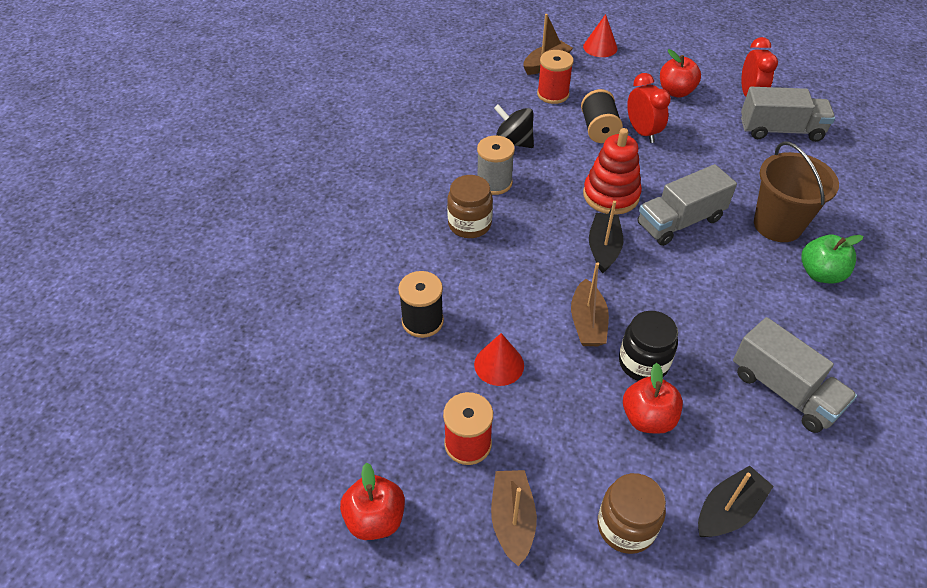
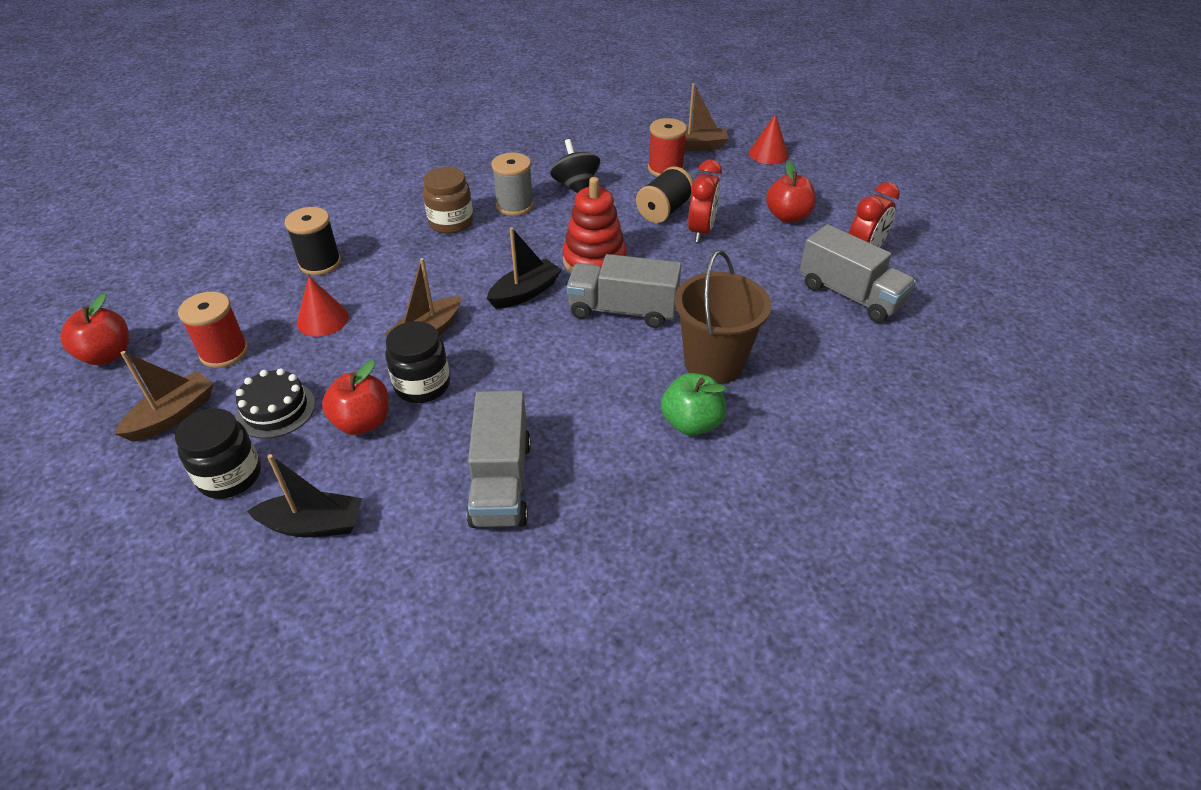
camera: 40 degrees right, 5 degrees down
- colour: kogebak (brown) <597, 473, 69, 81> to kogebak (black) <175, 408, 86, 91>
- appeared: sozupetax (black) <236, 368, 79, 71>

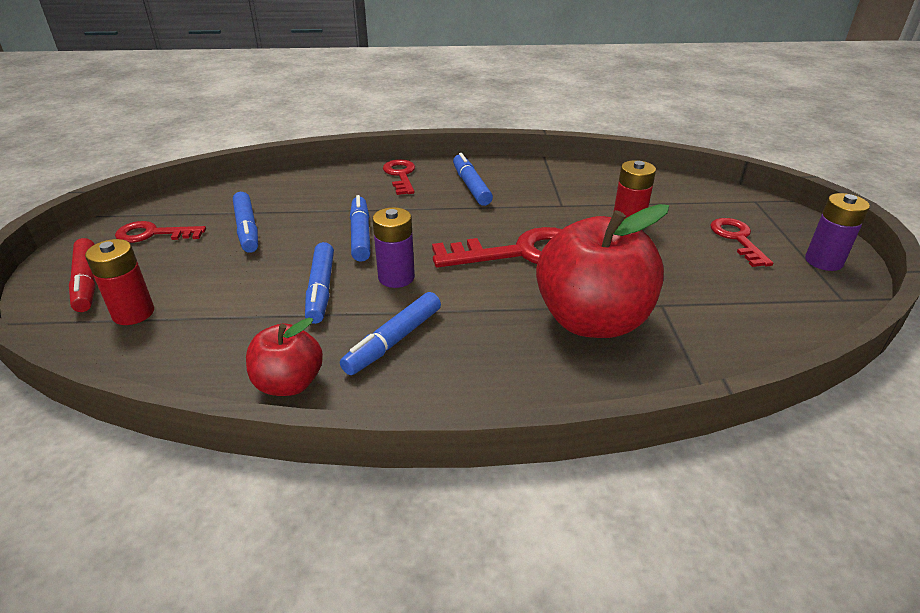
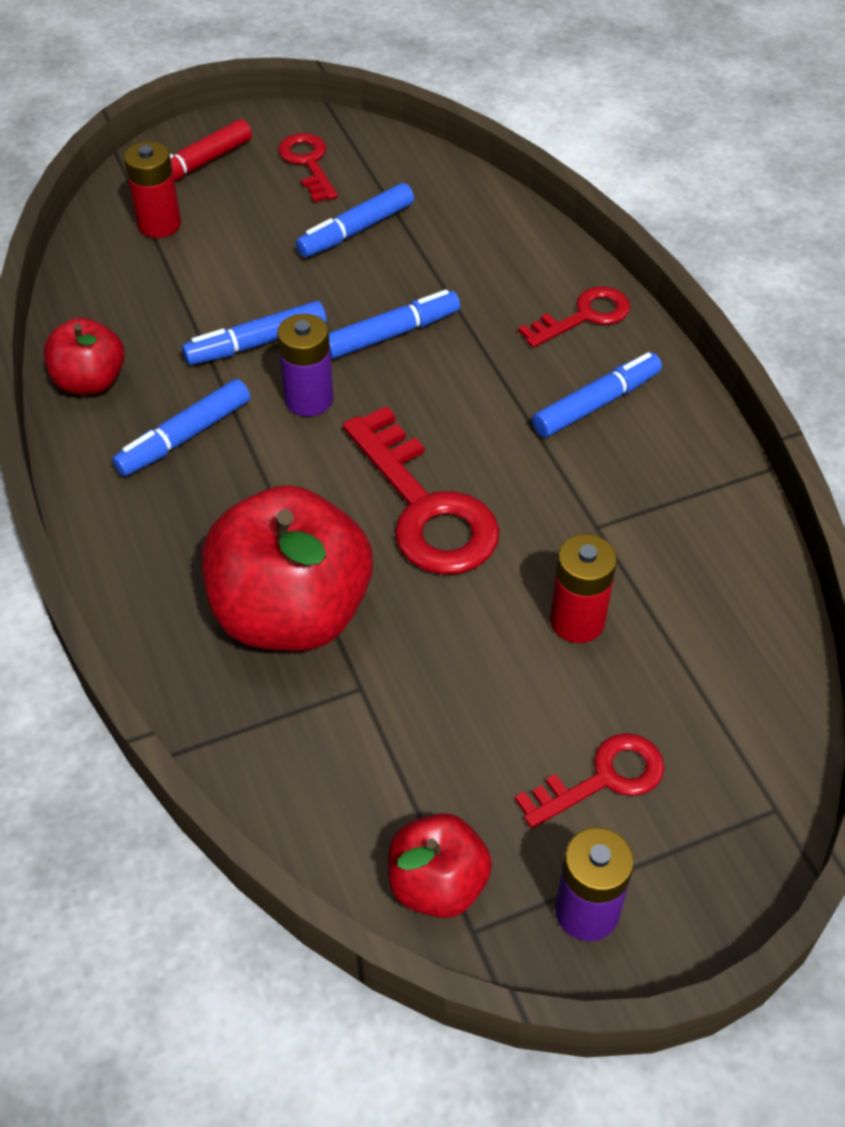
camera: 70 degrees right, 15 degrees up
- spun: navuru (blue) <340, 292, 101, 83> = <112, 379, 138, 97> 60 degrees counterclockwise
- appeared: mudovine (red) <388, 813, 104, 105>

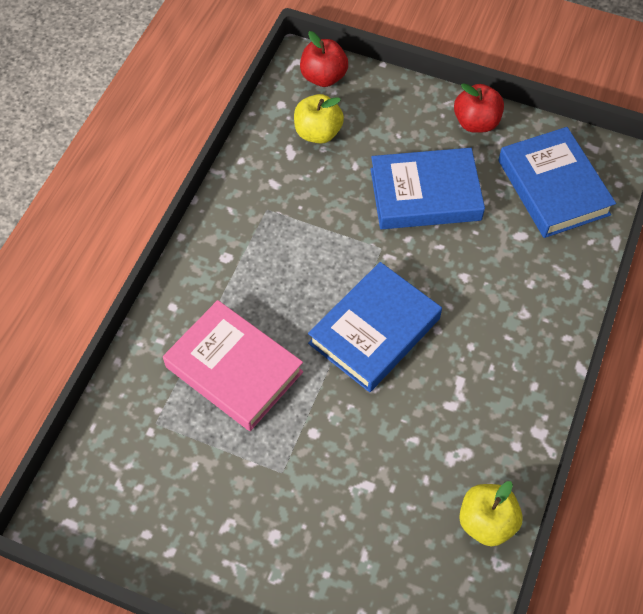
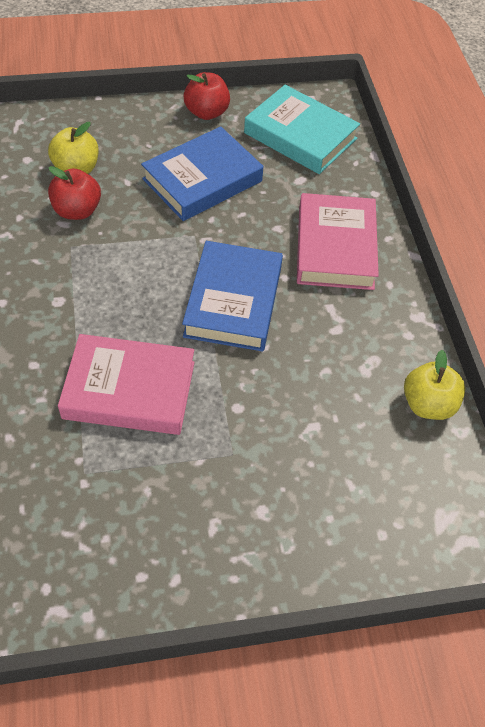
camera: 35 degrees left, 5 degrees down
- relocated: mudovine (red) <300, 31, 48, 56> to <48, 166, 53, 54>
- colour: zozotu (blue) <498, 127, 118, 111> to zozotu (turquoise) <244, 85, 116, 89>
- appeared: zozotu (pink) <297, 193, 82, 97>

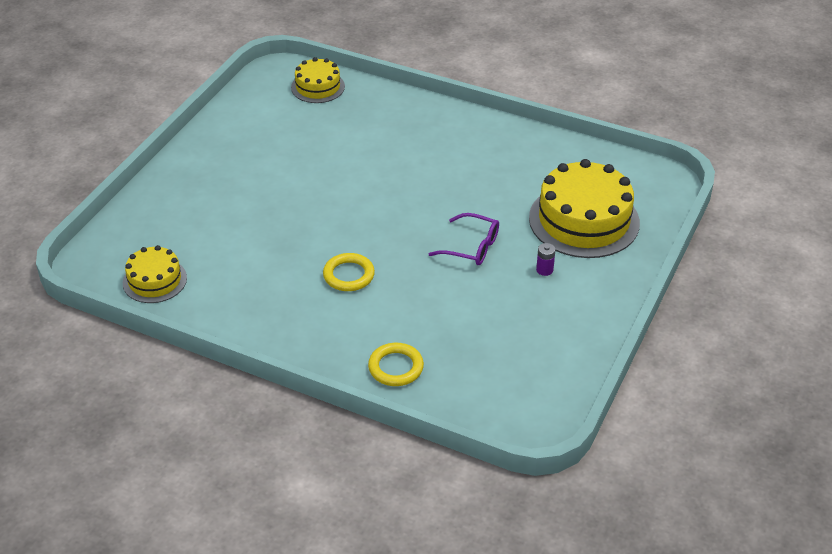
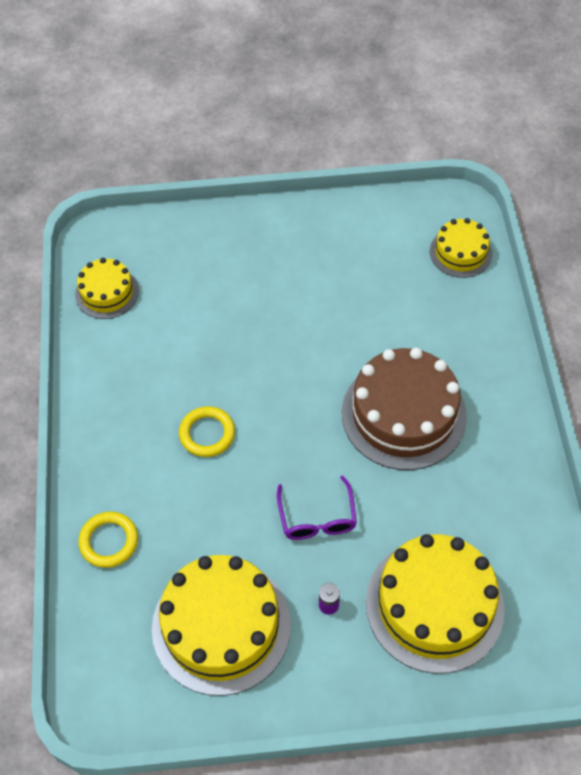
camera: 60 degrees right, 15 degrees up
- appeared: sozupetax (yellow) <152, 555, 139, 141>
- appeared: sozupetax (brown) <342, 348, 125, 122>

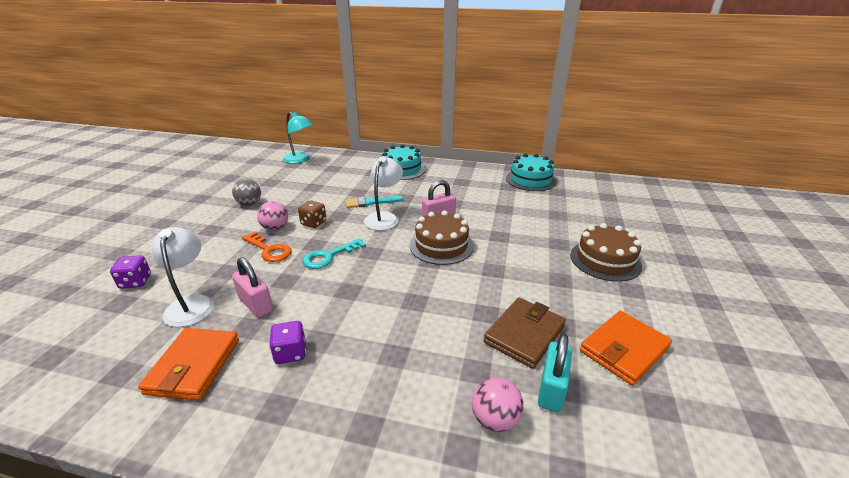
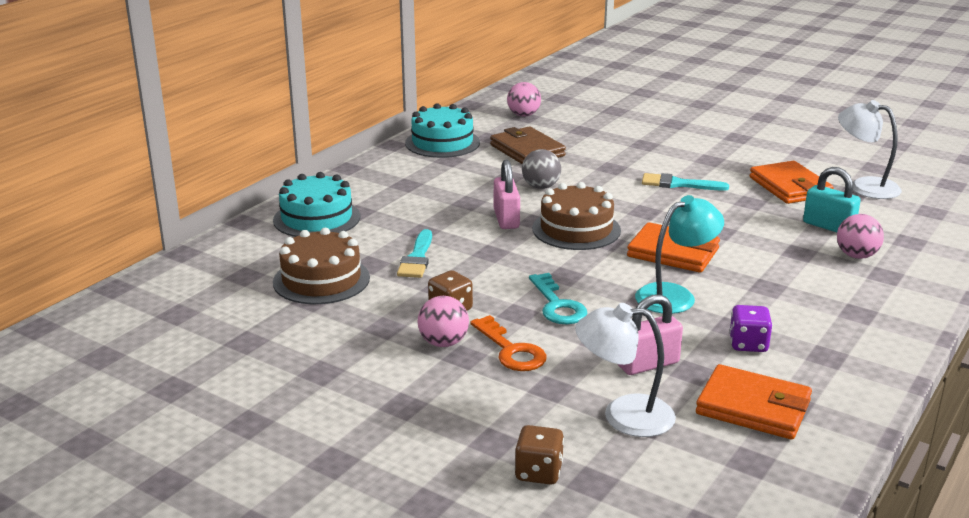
camera: 70 degrees left, 5 degrees down
- colour: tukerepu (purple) <110, 255, 41, 34> to tukerepu (brown) <515, 425, 49, 60>
- relocated: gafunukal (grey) <232, 179, 29, 26> to <522, 149, 39, 40>
- spun: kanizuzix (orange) <242, 232, 50, 30> = <470, 315, 77, 56> 90 degrees clockwise
- relocated: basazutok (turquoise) <283, 112, 30, 52> to <635, 195, 89, 119>
- relocated: basazutok (white) <364, 156, 39, 75> to <838, 100, 64, 99>
- relocated: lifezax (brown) <484, 297, 82, 72> to <490, 127, 76, 37>
- relocated: sozupetax (brown) <570, 223, 72, 59> to <273, 228, 97, 76>
- appeared: gafunukal (pink) <507, 82, 34, 35>
- appeared: lifezax (orange) <627, 222, 93, 51>
- appeared: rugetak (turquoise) <642, 173, 87, 18>

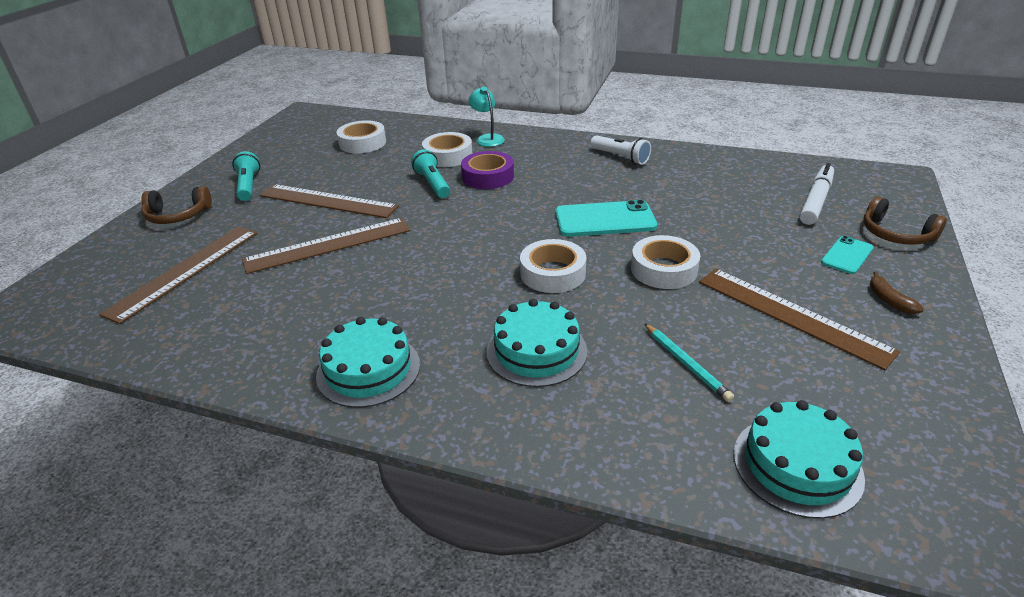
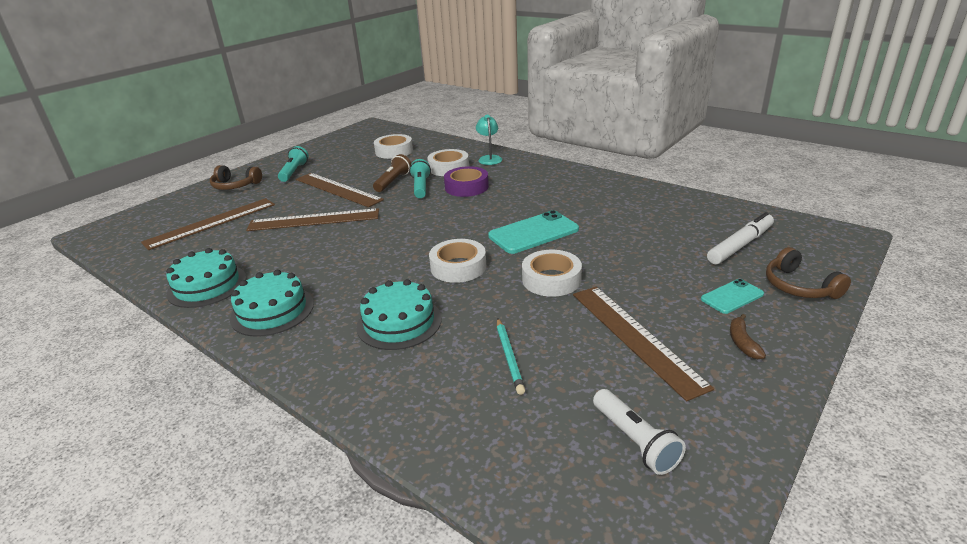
camera: 20 degrees right, 5 degrees down
- spun: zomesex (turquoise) <555, 200, 102, 37> = <488, 210, 91, 44> 45 degrees counterclockwise
- relocated: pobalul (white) <590, 135, 61, 30> to <593, 389, 93, 86>
- relocated: sozupetax (turquoise) <734, 400, 131, 119> to <166, 248, 80, 60>
- appeared: pobalul (brown) <373, 154, 38, 38>

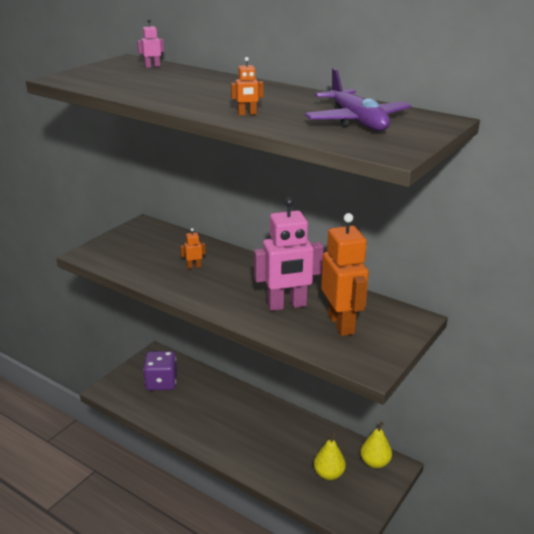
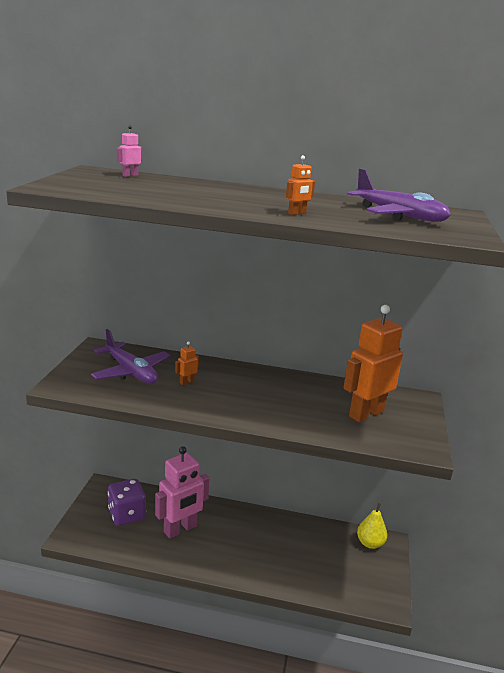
camera: 25 degrees left, 5 degrees down
- relocated: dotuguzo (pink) <254, 197, 70, 114> to <155, 446, 54, 92>
- missing: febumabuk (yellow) <314, 433, 32, 47>
- spun: dotuguzo (orange) <321, 213, 48, 123> = <343, 305, 60, 117> 90 degrees counterclockwise
- appeared: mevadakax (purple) <91, 329, 79, 55>

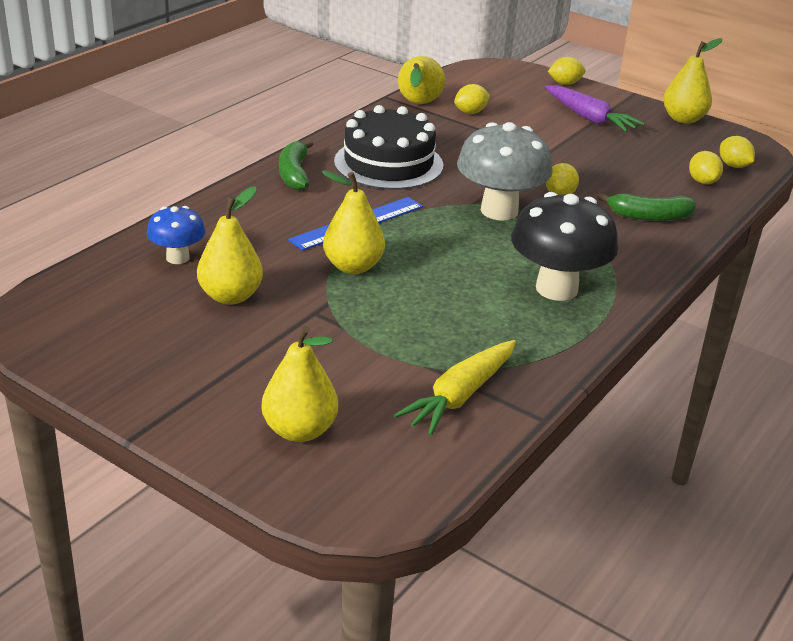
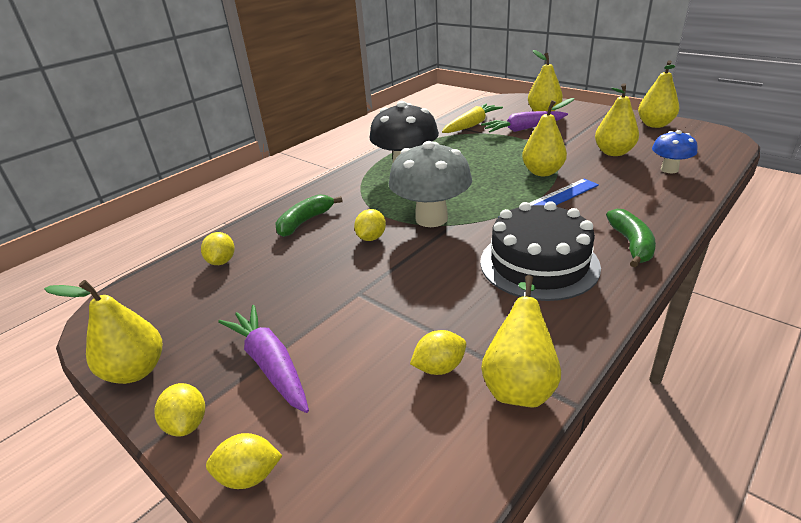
camera: 170 degrees left, 0 degrees up
- spun: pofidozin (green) <598, 193, 98, 28> = <276, 194, 67, 43> 60 degrees counterclockwise
- relocated: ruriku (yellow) <720, 136, 35, 32> to <154, 383, 51, 54>
- appeared: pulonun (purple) <481, 111, 87, 21>
- appeared: febumabuk (yellow) <638, 60, 41, 68>

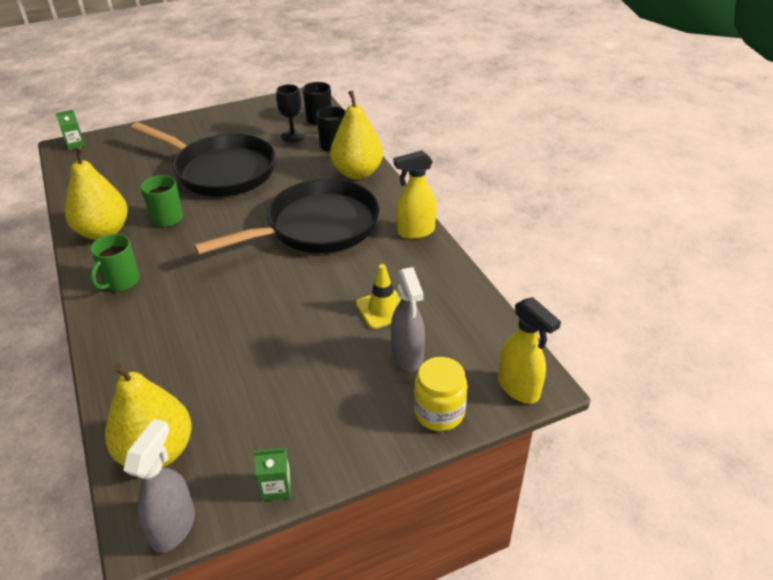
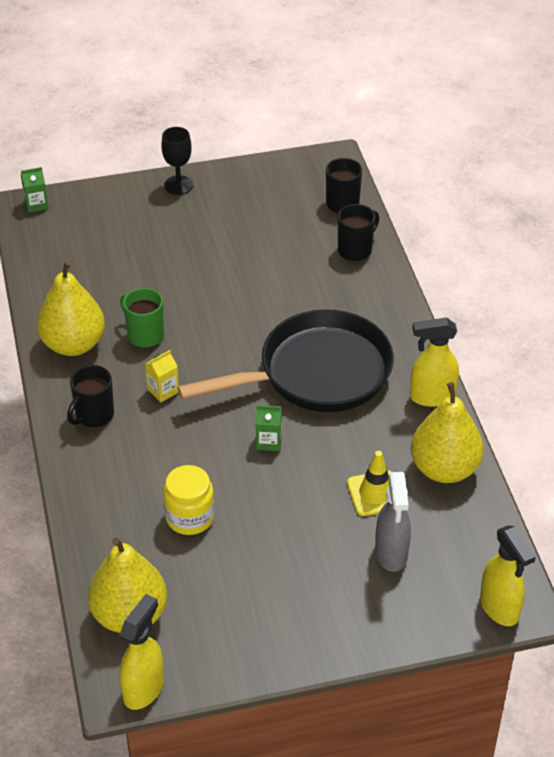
camera: 10 degrees right, 5 degrees up
- colour: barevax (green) <90, 234, 50, 58> to barevax (black) <67, 365, 47, 62>
- colour: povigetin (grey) <123, 419, 72, 134> to povigetin (yellow) <119, 594, 45, 116>
- missing: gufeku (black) <131, 122, 145, 75>
- relocated: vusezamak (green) <254, 447, 37, 54> to <256, 405, 26, 46>
- relocated: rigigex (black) <276, 84, 29, 58> to <161, 127, 32, 68>
- relocated: febumabuk (yellow) <330, 90, 53, 89> to <411, 382, 73, 101>
- relocated: kogebak (yellow) <414, 357, 54, 74> to <163, 465, 51, 70>
- appeared: vusezamak (yellow) <145, 350, 34, 53>

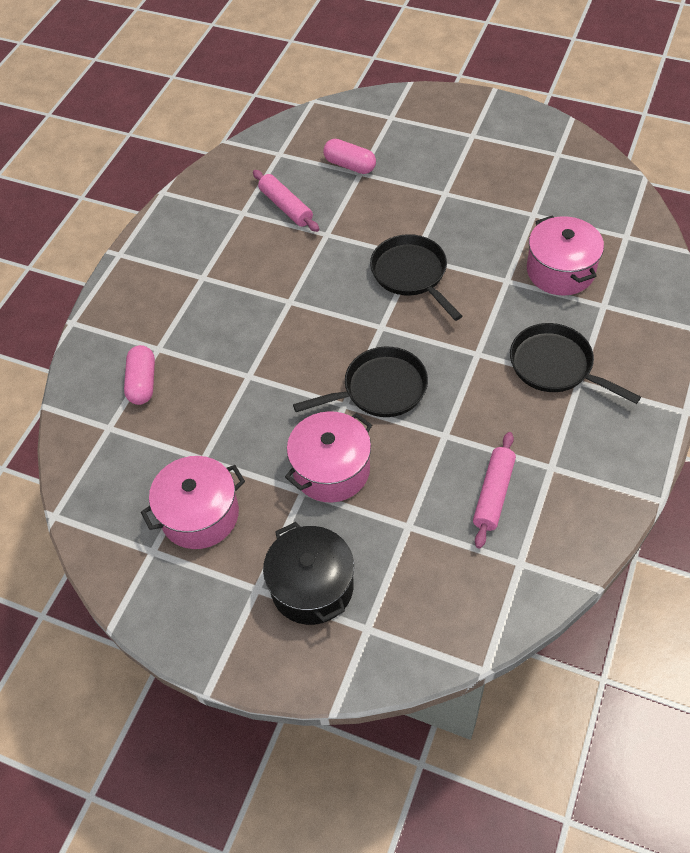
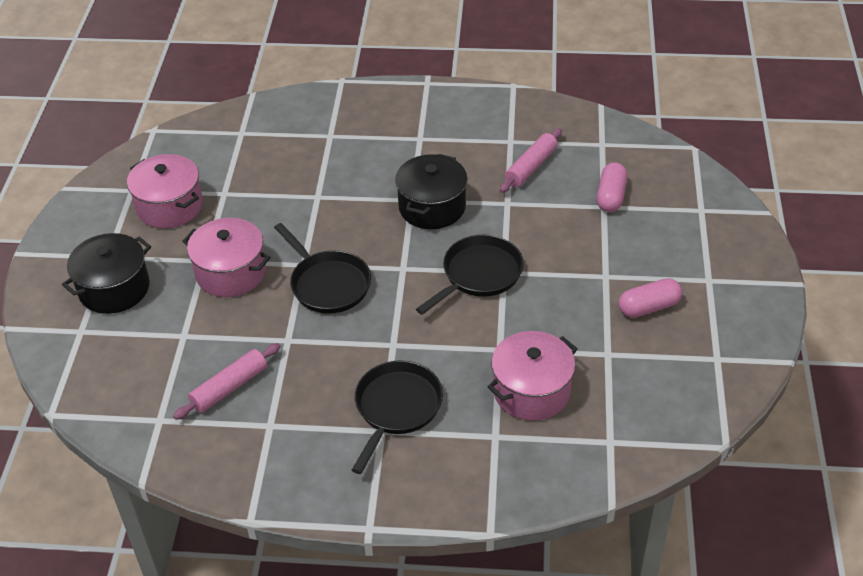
camera: 70 degrees right, 10 degrees down
- relocated: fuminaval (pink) <124, 345, 31, 60> to <619, 278, 63, 40>
- spun: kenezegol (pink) <473, 432, 43, 117> = <173, 343, 108, 77> 45 degrees counterclockwise
- appeared: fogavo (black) <395, 154, 73, 75>

